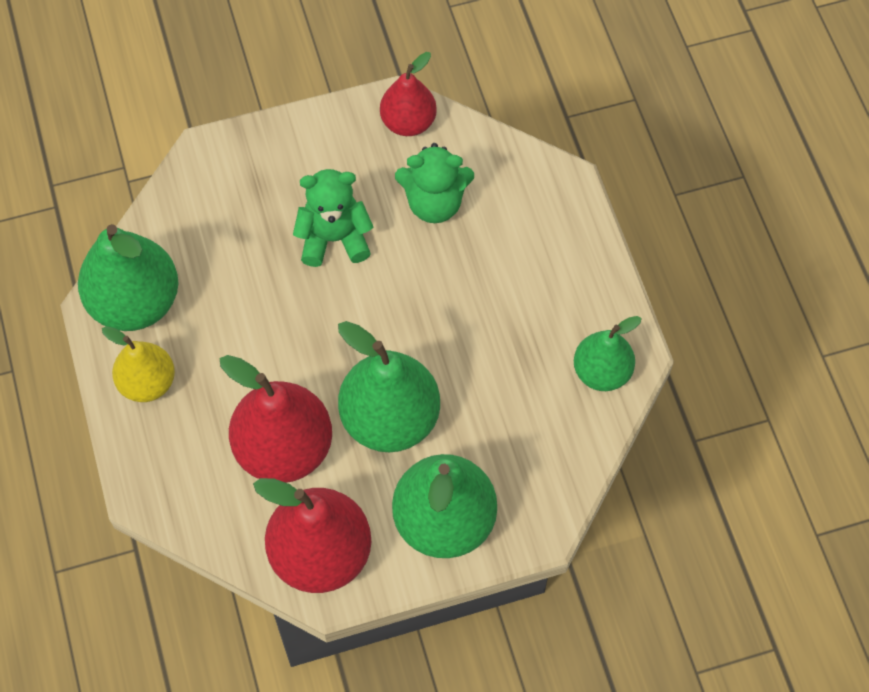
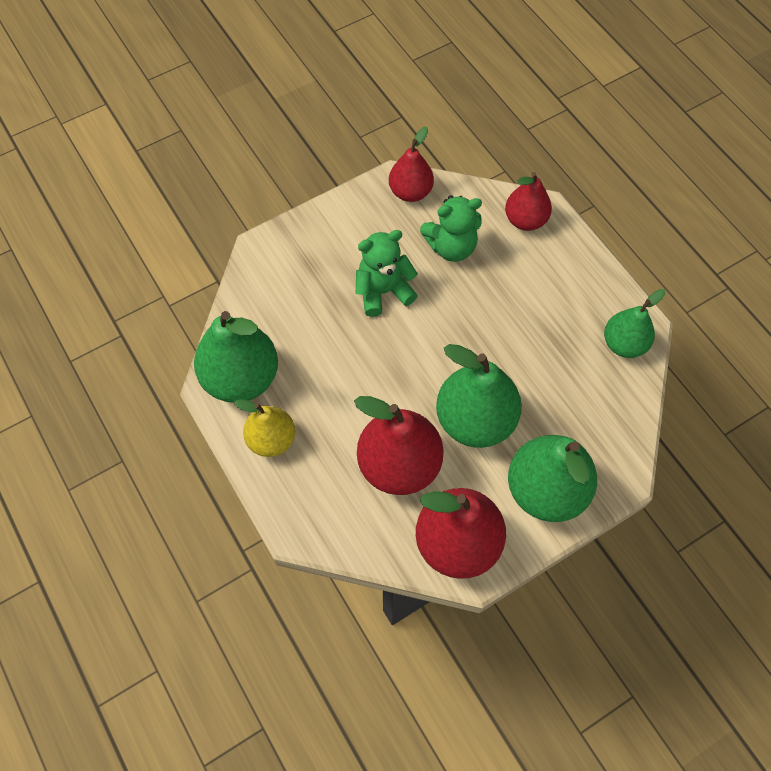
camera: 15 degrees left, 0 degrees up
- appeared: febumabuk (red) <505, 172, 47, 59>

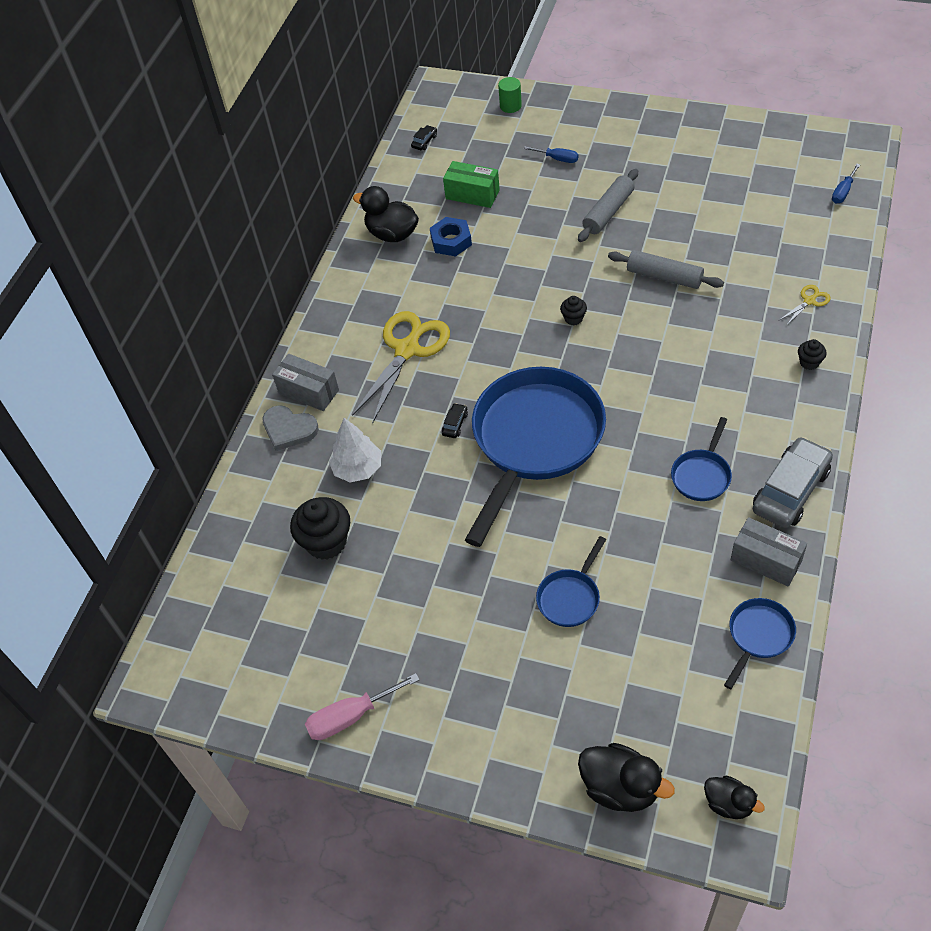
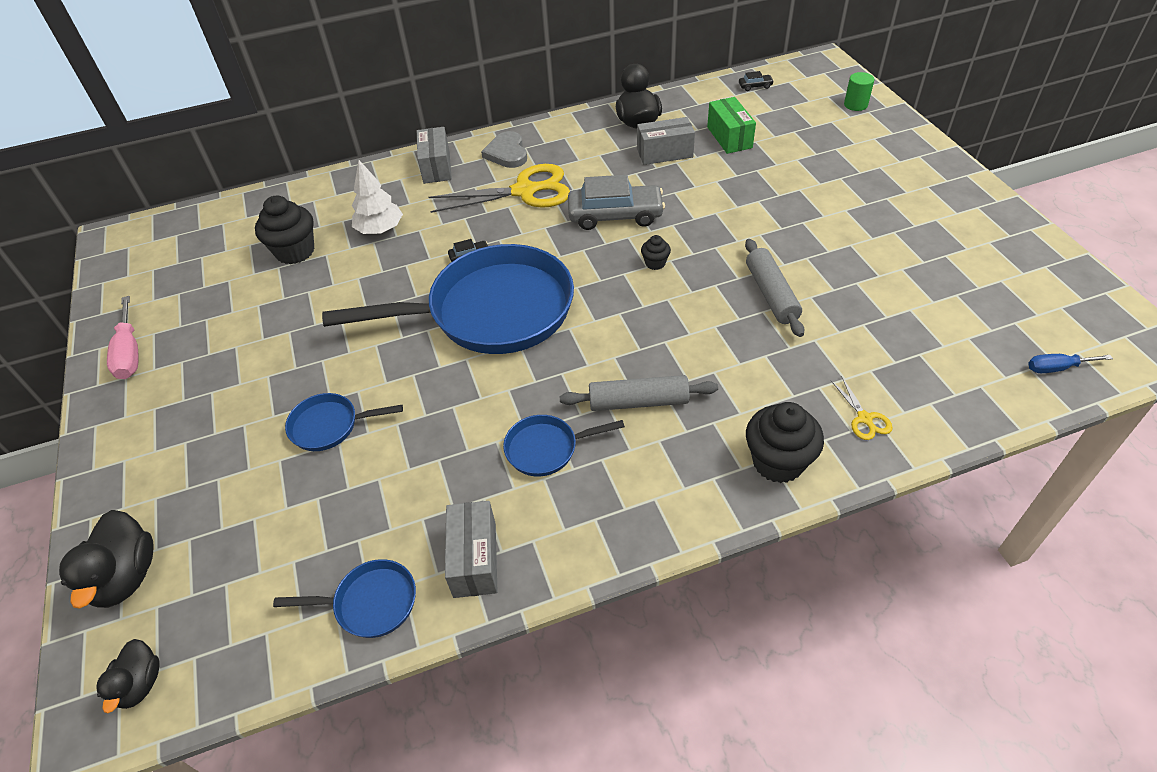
camera: 50 degrees right, 5 degrees down
- relocated: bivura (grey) <262, 405, 57, 46> to <481, 131, 46, 37>
- spun: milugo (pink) <305, 673, 114, 67> = <107, 296, 32, 83> 135 degrees counterclockwise
- exchanged: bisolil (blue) <430, 217, 42, 39> to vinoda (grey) <637, 117, 58, 48>
- missing: milugo (blue) <524, 146, 55, 17>
- relocated: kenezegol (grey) <578, 169, 60, 73> to <560, 375, 158, 36>
- relocated: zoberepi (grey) <753, 437, 80, 91> to <568, 175, 97, 55>
- spun: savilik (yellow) <779, 285, 52, 41> = <831, 377, 62, 63> 60 degrees clockwise
- size: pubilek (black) <798, 339, 28, 31> = <746, 402, 78, 81> x2.01

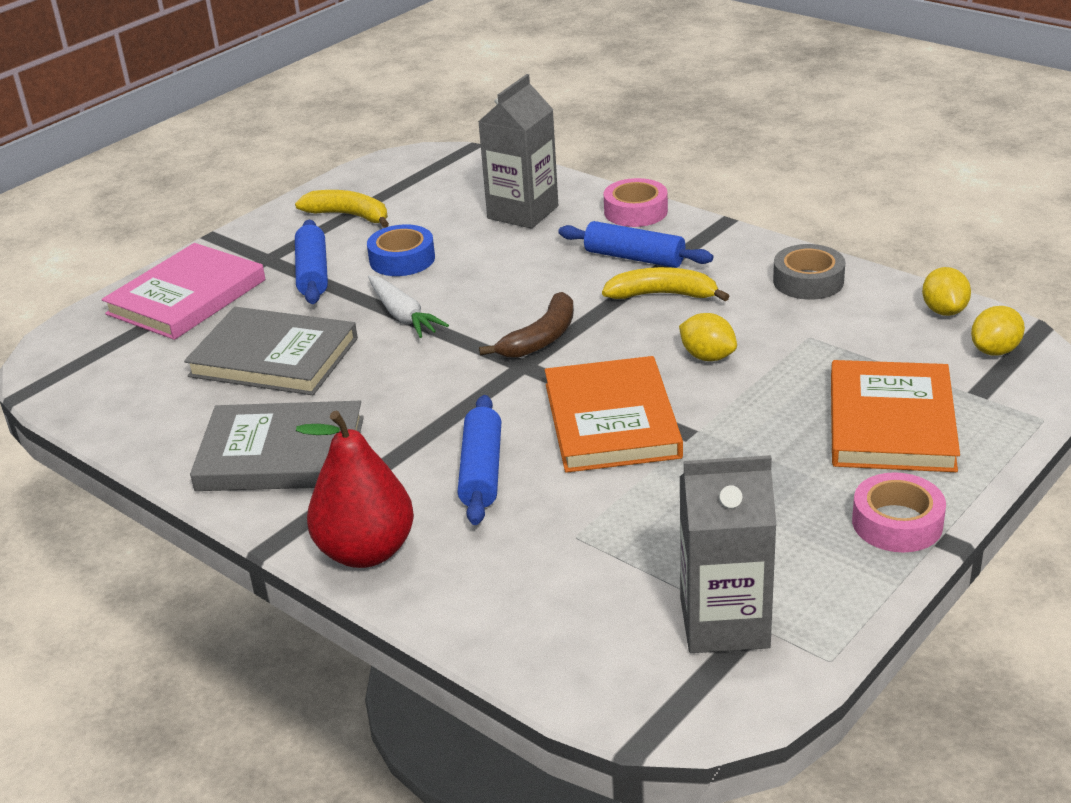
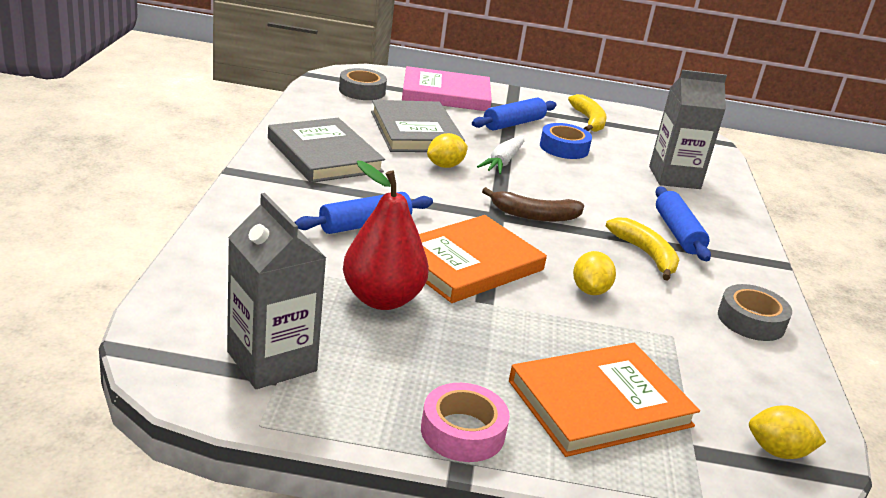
camera: 50 degrees right, 5 degrees down
- relocated: febumabuk (red) <296, 411, 118, 157> to <343, 161, 86, 149>
- missing: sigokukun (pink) <604, 178, 64, 49>
- relocated: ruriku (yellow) <922, 267, 49, 49> to <427, 133, 41, 35>
- appeared: sigokukun (grey) <339, 68, 48, 32>

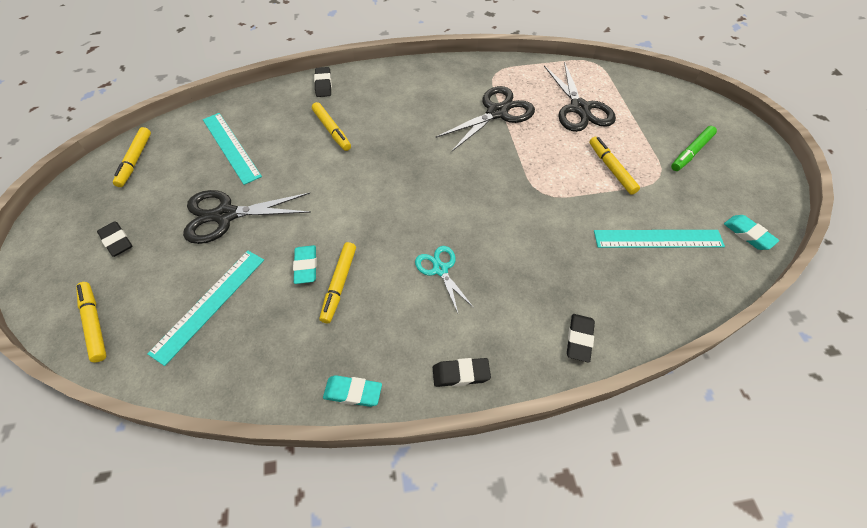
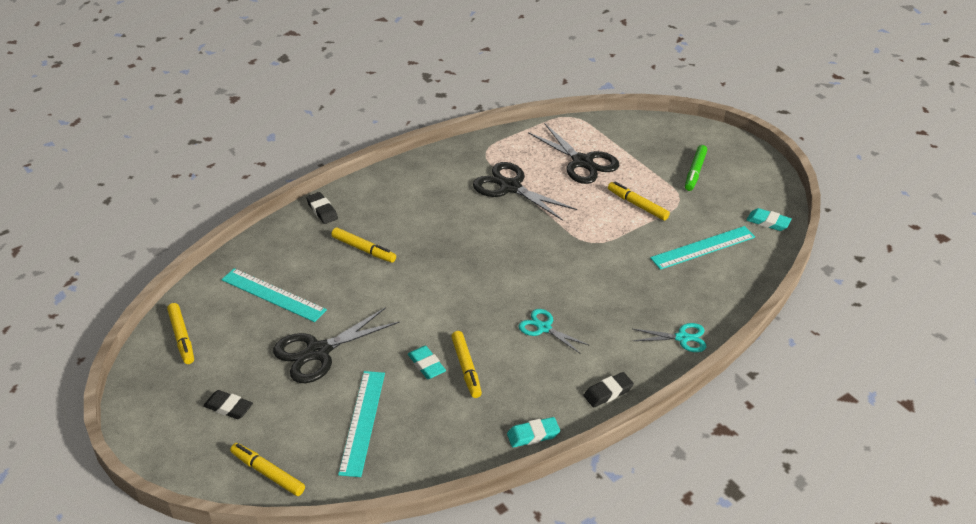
camera: 25 degrees left, 15 degrees down
- spun: savilik (black) <436, 86, 99, 65> = <473, 162, 104, 59> 75 degrees counterclockwise
- exchanged: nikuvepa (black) <567, 314, 28, 49> to savilik (turquoise) <633, 323, 73, 29>

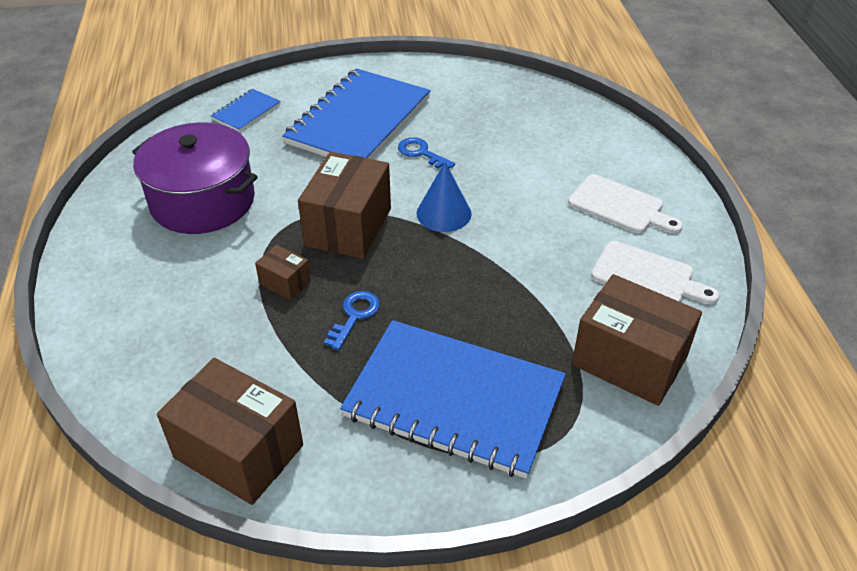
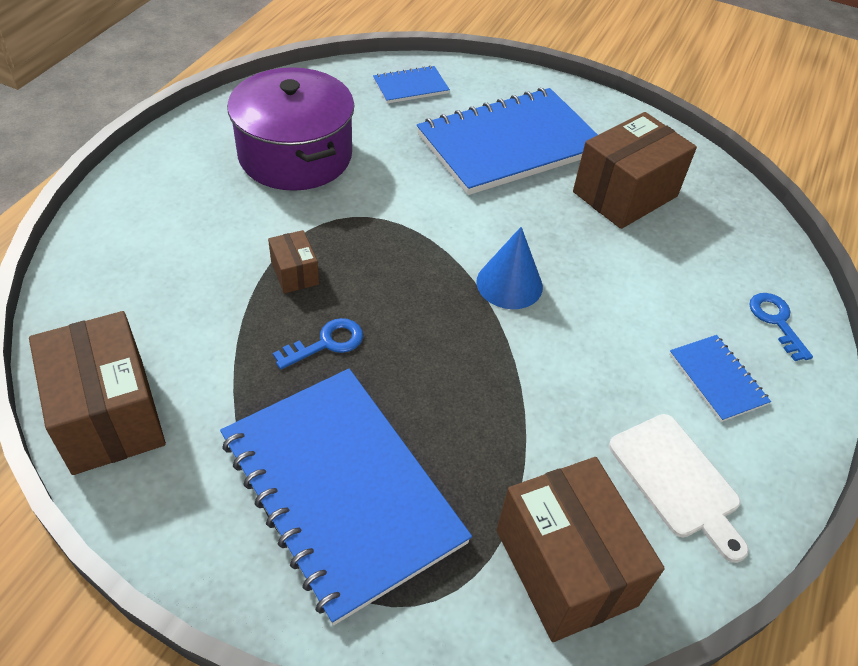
camera: 30 degrees right, 5 degrees up
- relocated: vinoda (brown) <298, 151, 93, 108> to <573, 112, 124, 117>
- relocated: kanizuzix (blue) <398, 137, 57, 32> to <749, 293, 64, 68>
- exchanged: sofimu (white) <568, 174, 115, 60> to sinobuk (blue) <669, 335, 102, 87>

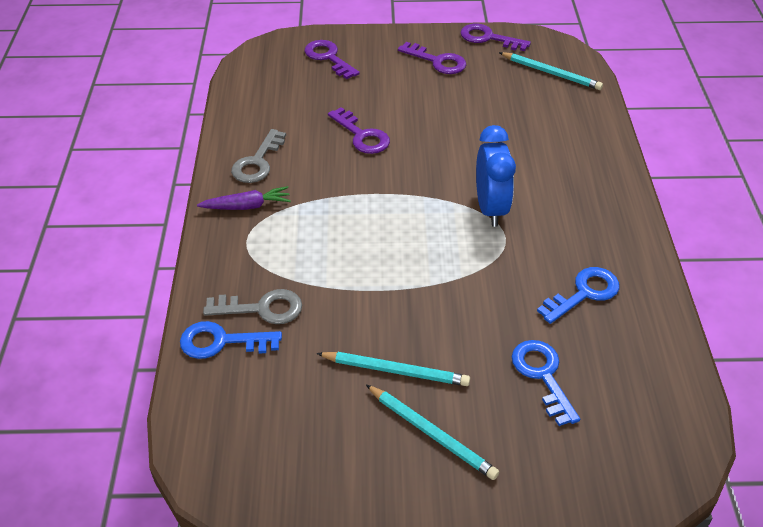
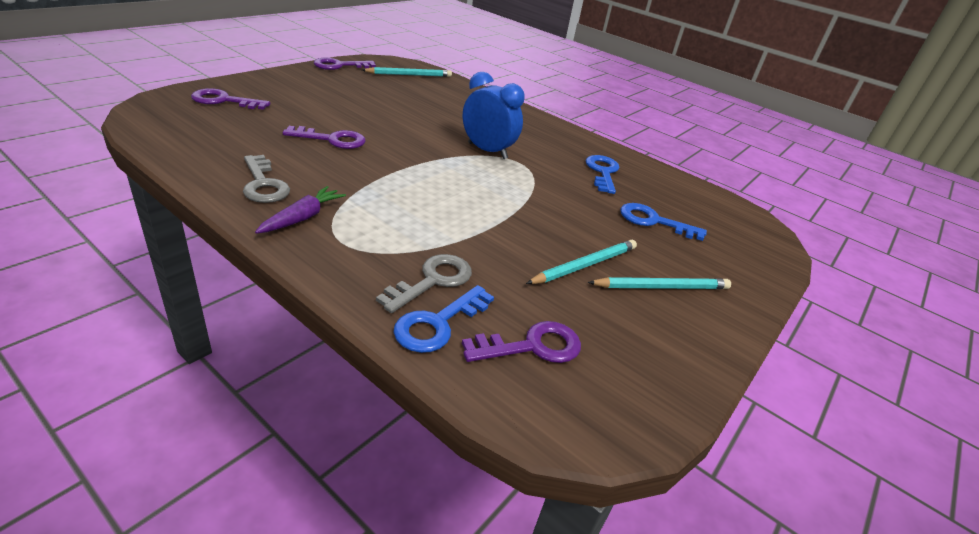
camera: 55 degrees left, 10 degrees down
- relocated: kanizuzix (purple) <398, 42, 68, 32> to <462, 321, 119, 42>

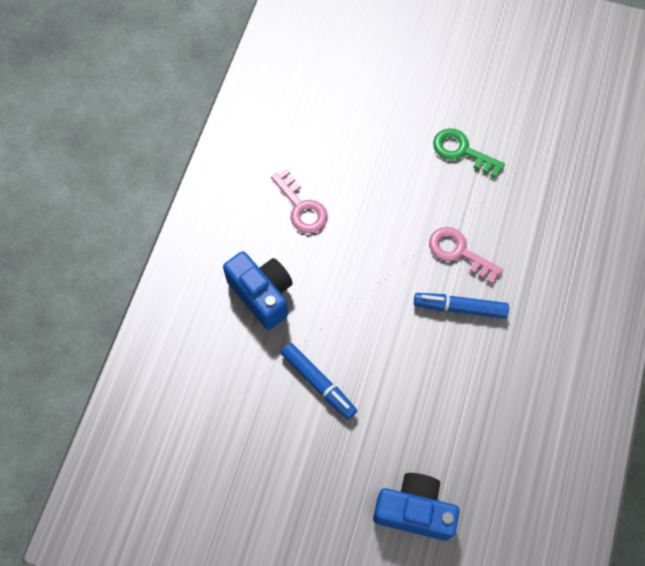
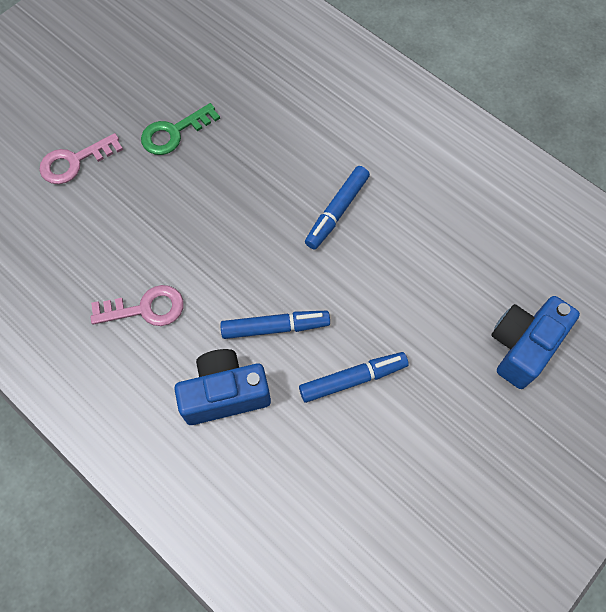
camera: 65 degrees left, 0 degrees up
- relocated: kanizuzix (pink) <429, 227, 74, 57> to <39, 133, 84, 51>
- appeared: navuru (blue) <220, 311, 110, 28>

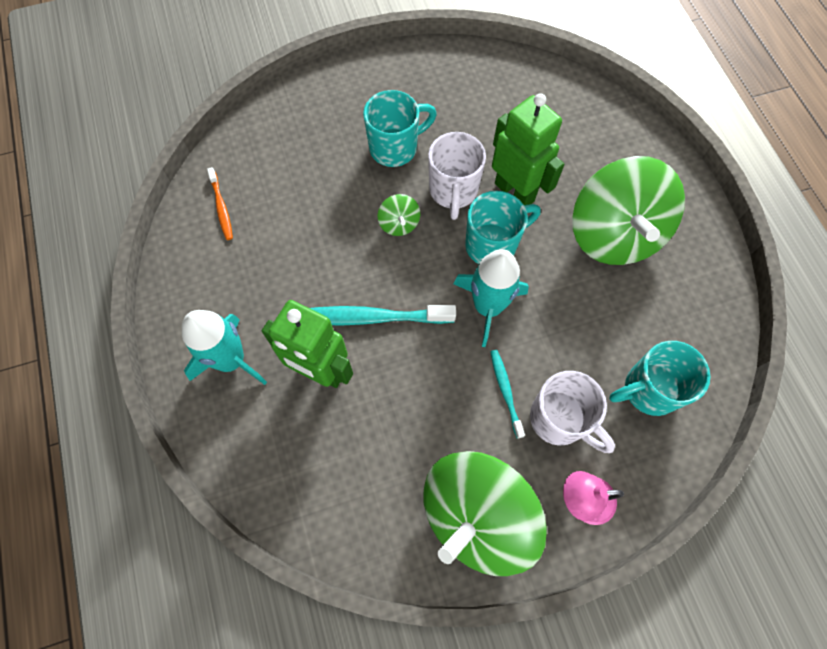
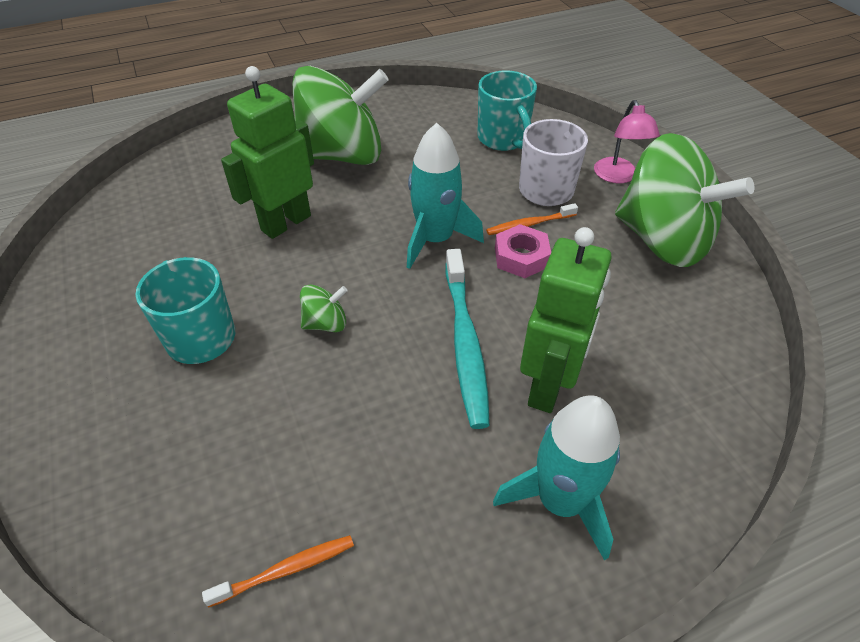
camera: 95 degrees left, 20 degrees down
- missing: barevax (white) <428, 132, 58, 88>
- missing: barevax (turquoise) <465, 191, 76, 73>
- colour: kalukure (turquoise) <490, 350, 35, 89> to kalukure (orange) <486, 203, 92, 32>
- appeared: bisolil (pink) <495, 224, 56, 54>

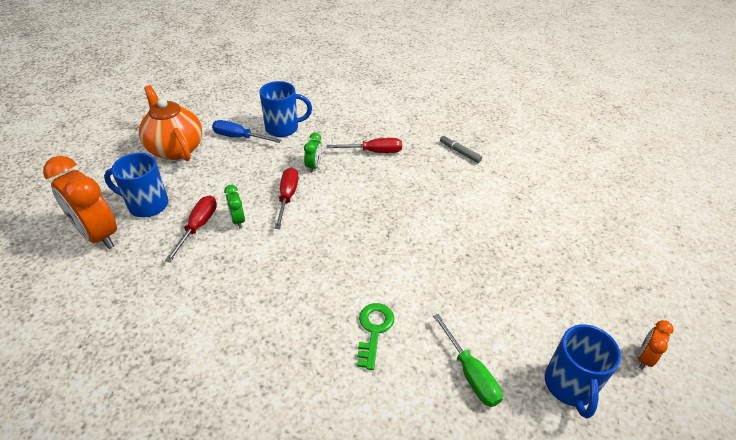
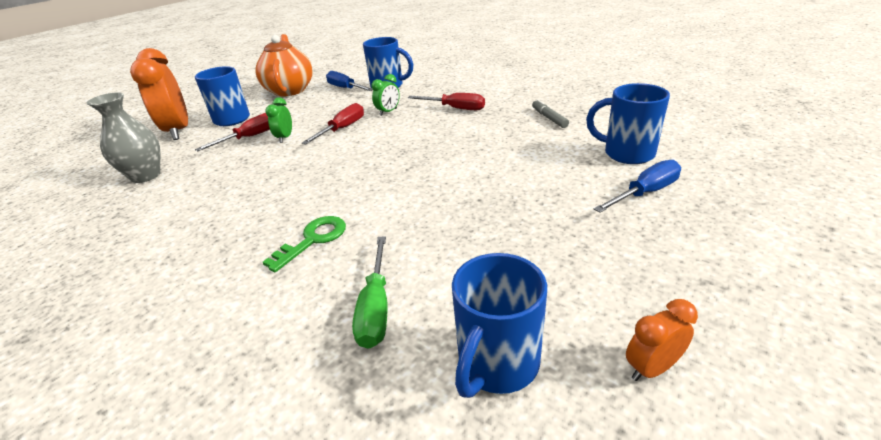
camera: 30 degrees right, 10 degrees down
- appeared: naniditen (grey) <87, 92, 73, 91>
- appeared: barevax (blue) <586, 83, 84, 81>
- appeared: milugo (blue) <594, 160, 87, 53>

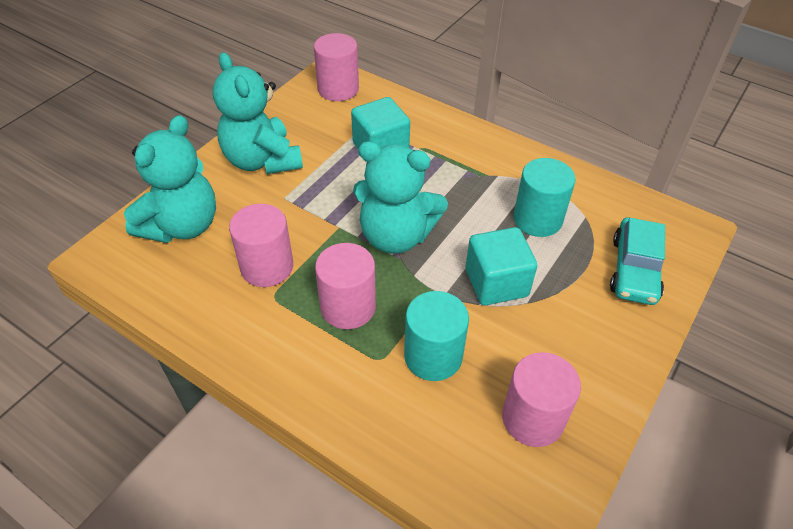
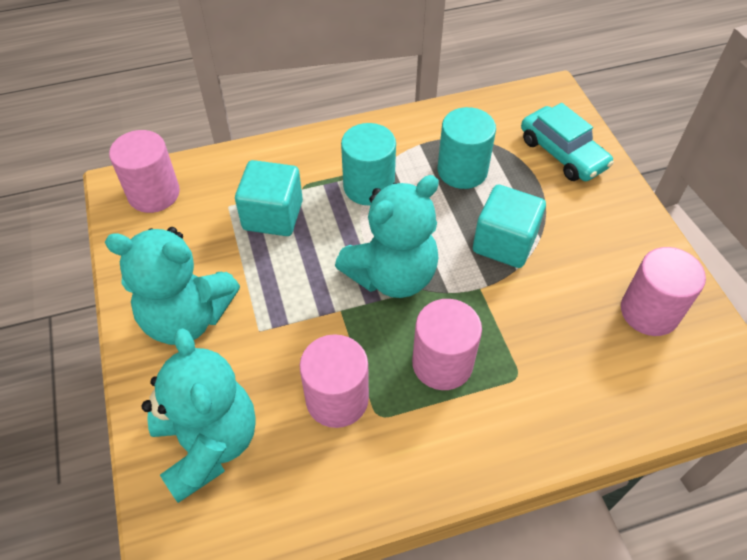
camera: 50 degrees left, 5 degrees up
- relocated: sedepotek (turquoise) <404, 291, 65, 90> to <341, 123, 55, 83>

